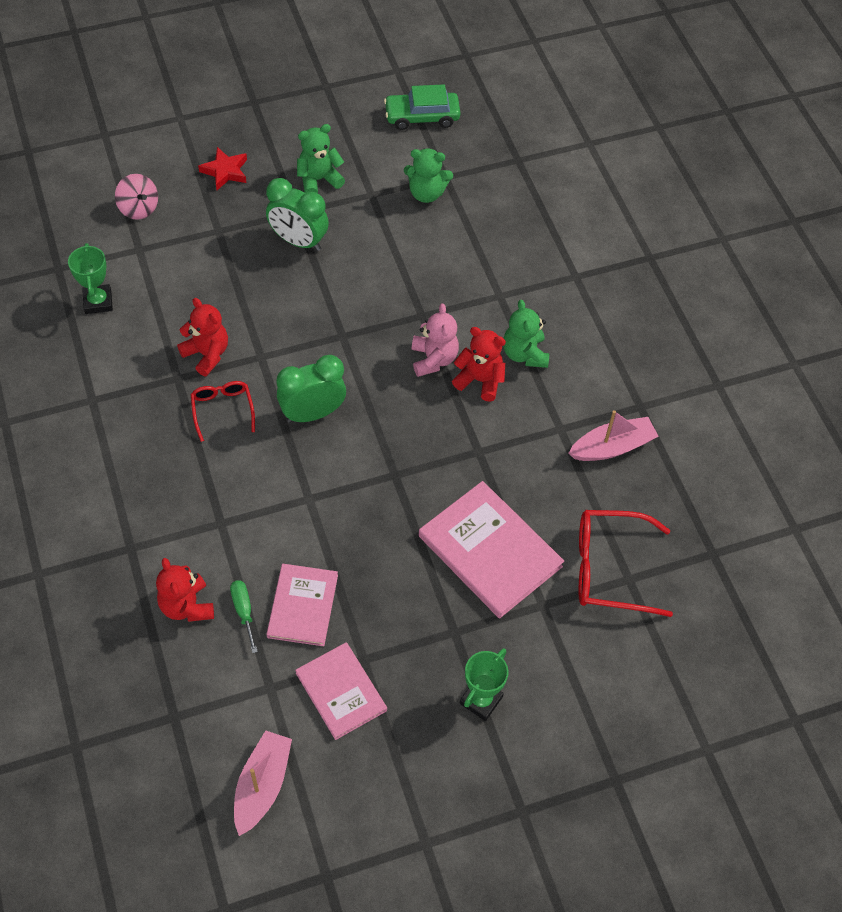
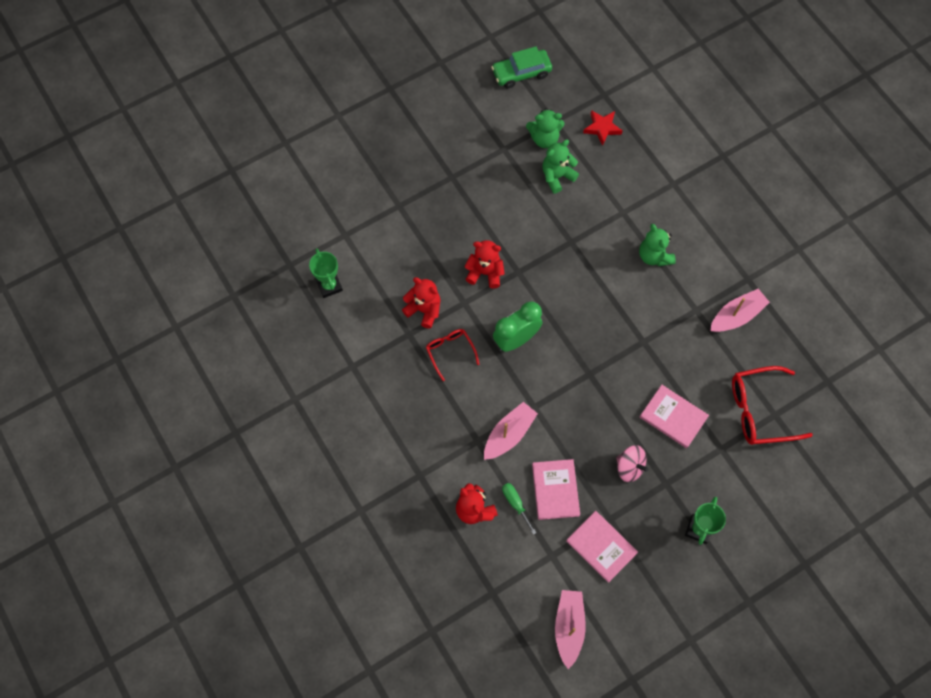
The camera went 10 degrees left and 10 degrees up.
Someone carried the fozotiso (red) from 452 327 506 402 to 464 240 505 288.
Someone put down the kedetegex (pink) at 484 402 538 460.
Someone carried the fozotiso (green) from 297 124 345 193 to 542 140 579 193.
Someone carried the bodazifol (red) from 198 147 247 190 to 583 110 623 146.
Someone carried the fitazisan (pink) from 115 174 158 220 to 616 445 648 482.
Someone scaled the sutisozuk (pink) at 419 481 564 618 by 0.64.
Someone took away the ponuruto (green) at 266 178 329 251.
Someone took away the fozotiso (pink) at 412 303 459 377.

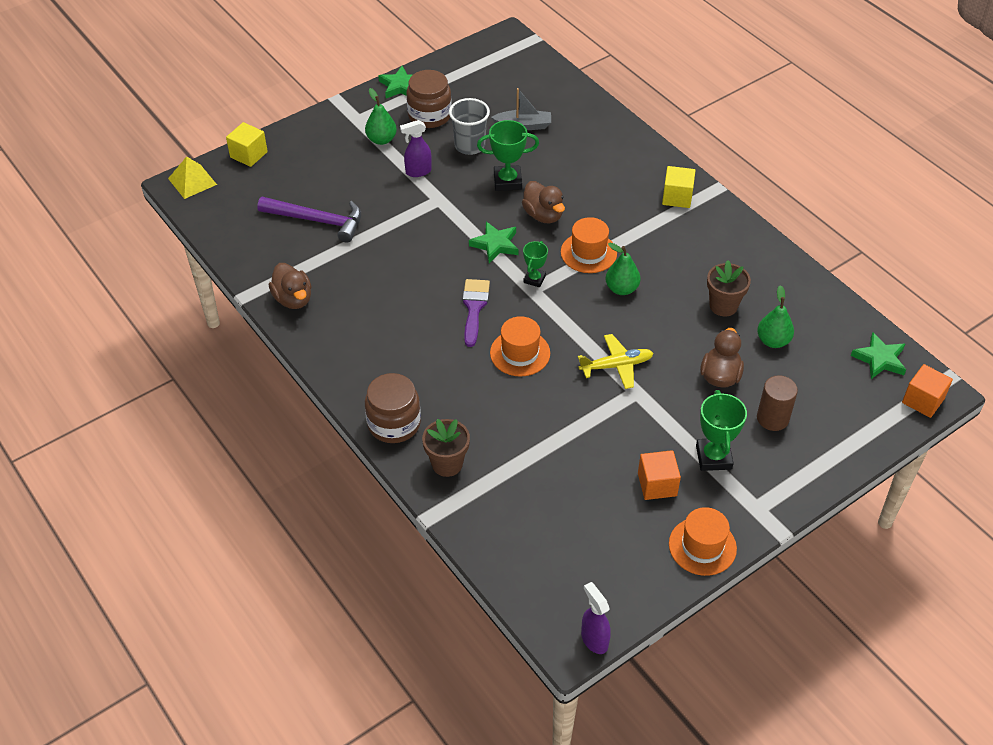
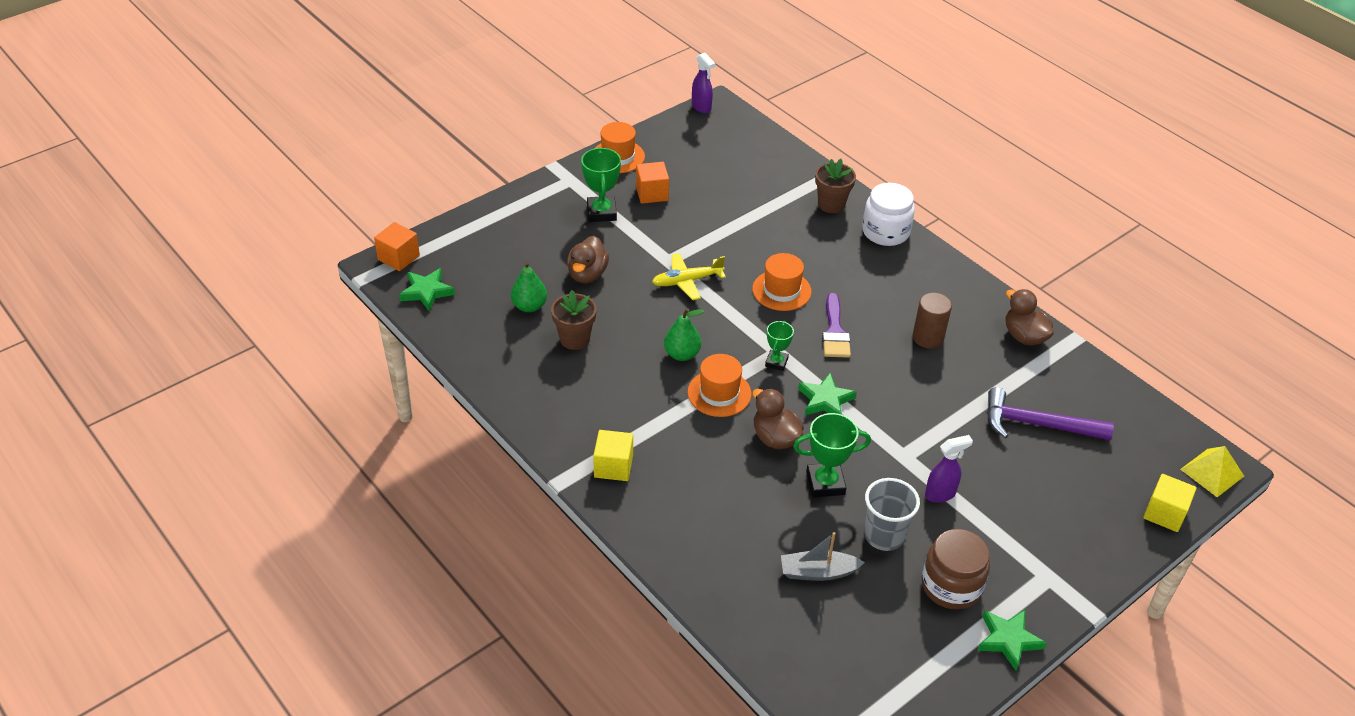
The camera went 175 degrees right and 5 degrees down.
Someone repainted the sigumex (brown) at 365 373 421 443, which became the sigumex (white) at 862 183 915 246.
Someone carried the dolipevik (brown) from 757 375 798 431 to 913 293 952 349.
Someone took away the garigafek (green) at 365 88 397 145.

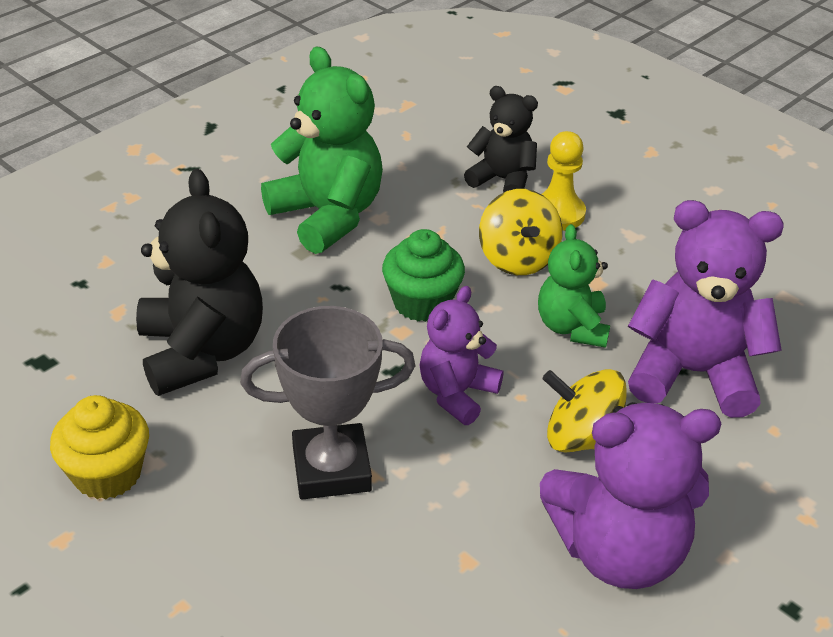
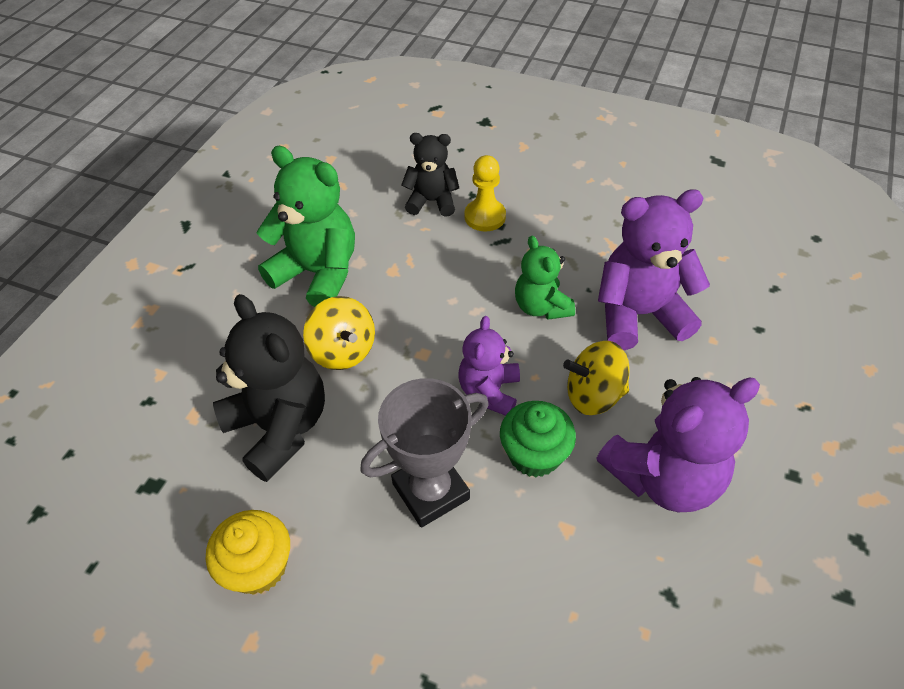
The camera went 20 degrees left and 10 degrees up.
Someone carried the fitazisan (yellow) from 479 189 562 275 to 303 296 375 370.
Someone carried the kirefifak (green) from 382 229 465 322 to 500 401 576 477.

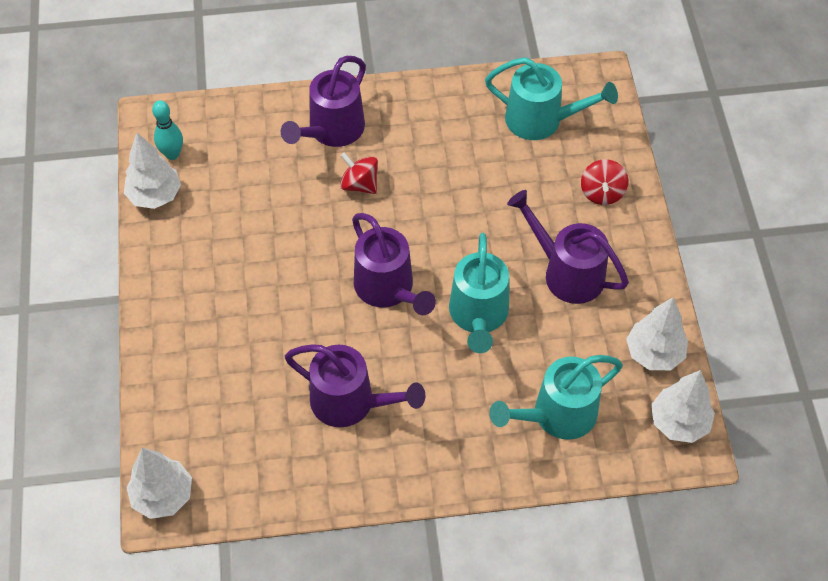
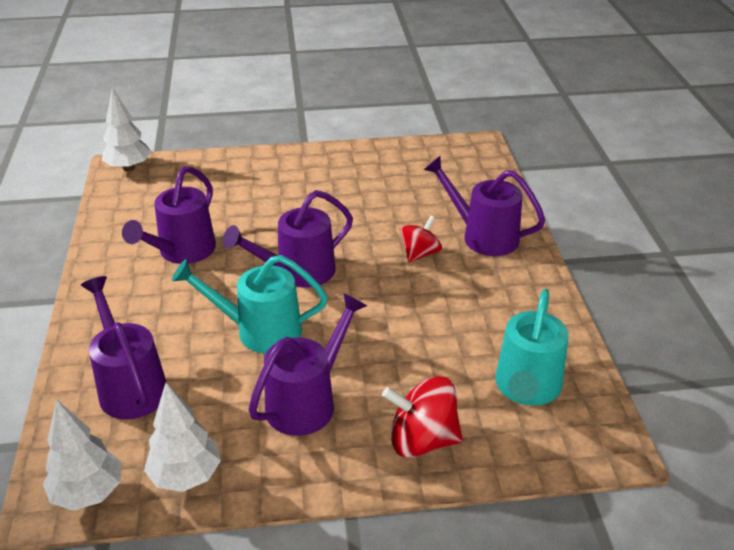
The camera went 90 degrees right and 20 degrees down.
Someone repainted the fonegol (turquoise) at 489 355 623 440, which became the fonegol (purple) at 81 276 167 420.
Someone scaled the fitazisan (red) at 581 159 628 205 by 1.51.
Someone took away the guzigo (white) at 124 132 181 209.
Someone took away the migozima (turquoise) at 152 100 183 160.

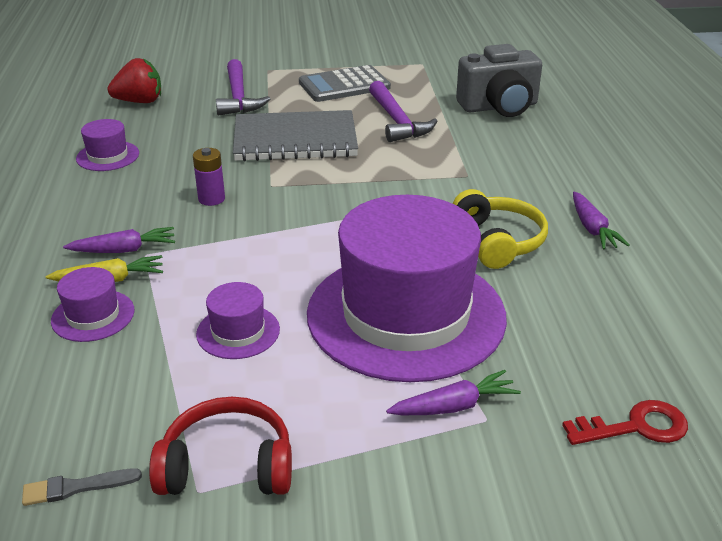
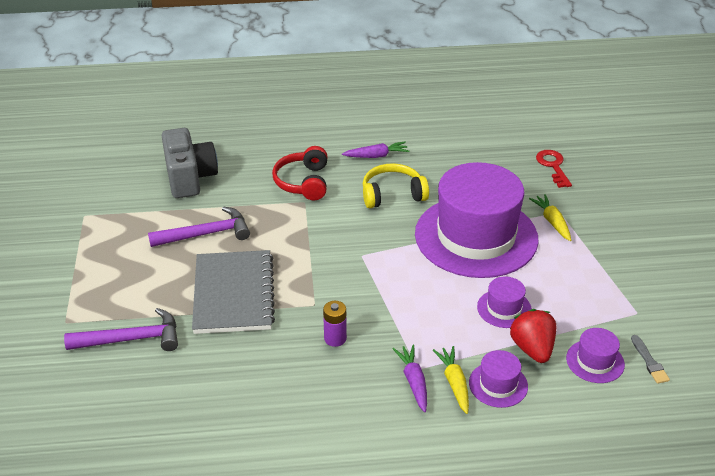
The camera went 90 degrees left and 5 degrees up.
Someone carried the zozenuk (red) from 149 397 292 495 to 272 146 327 200.
Someone carried the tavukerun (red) from 108 58 161 103 to 510 309 556 363.
Someone repainted the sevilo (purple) at 386 370 521 415, which became the sevilo (yellow) at 529 194 571 241.
Someone carried the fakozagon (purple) from 76 119 139 171 to 566 328 625 383.
Someone took away the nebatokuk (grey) at 299 65 391 102.

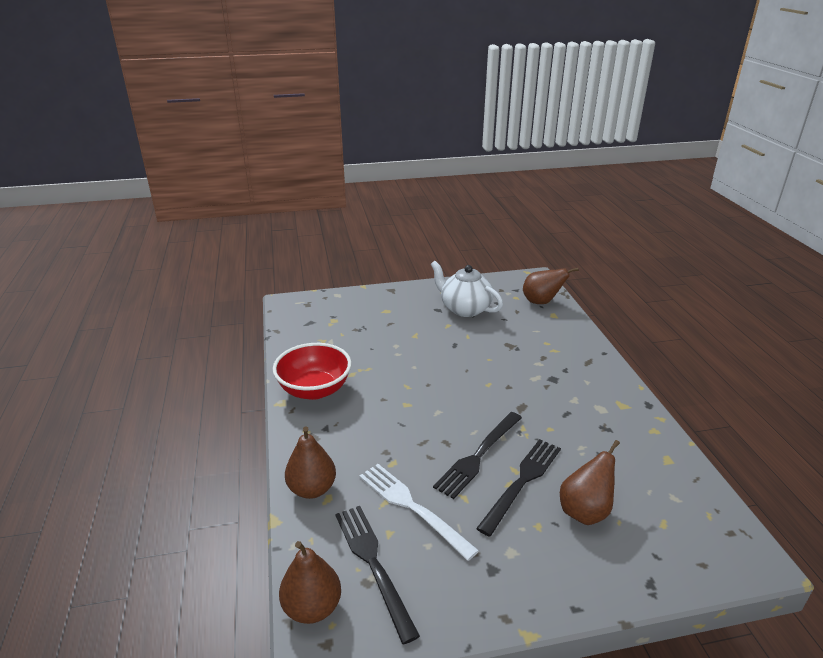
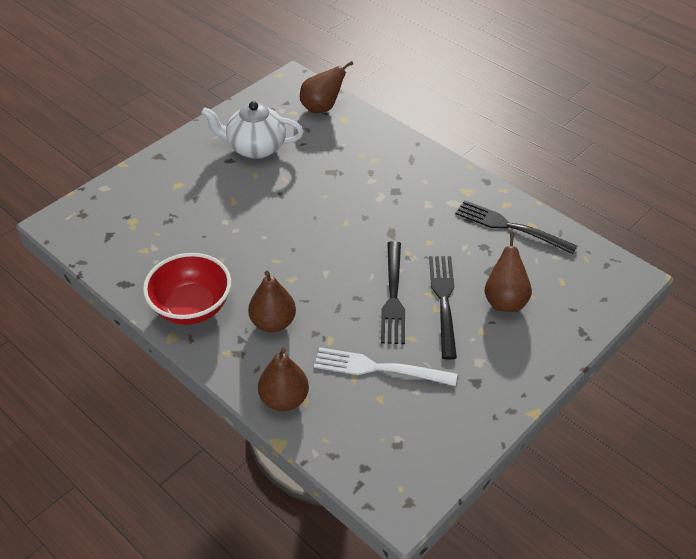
The camera went 35 degrees left and 15 degrees up.
Someone carried the garigafek (brown) from 279 541 341 624 to 248 271 296 332.
Someone carried the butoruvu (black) from 335 506 420 644 to 455 200 577 254.

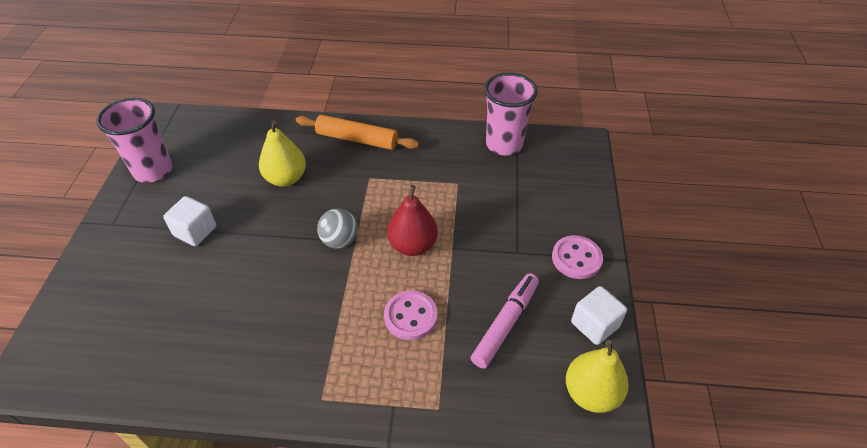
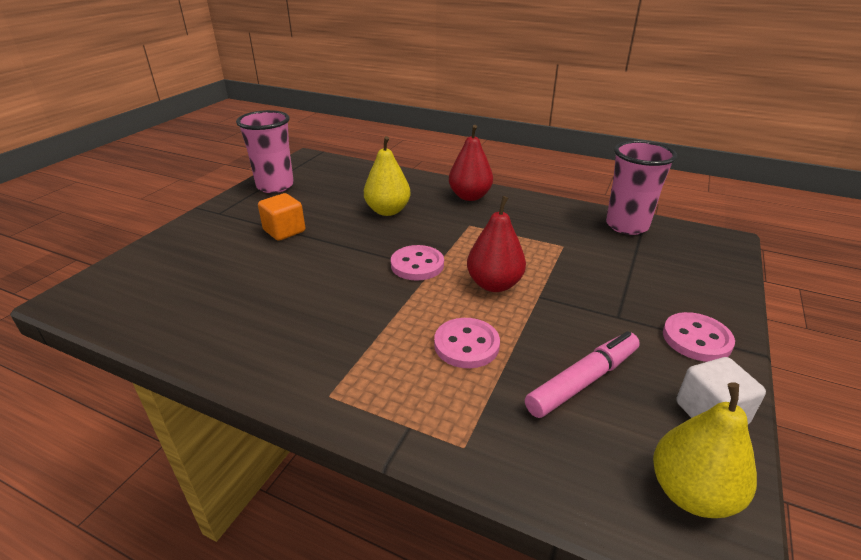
The camera went 20 degrees right and 15 degrees down.
Someone repainted the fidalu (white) at 163 196 216 246, which became the fidalu (orange) at 258 193 305 241.
Someone swapped the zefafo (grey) at 317 209 358 249 for the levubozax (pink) at 391 245 444 281.
Someone swapped the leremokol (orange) at 296 115 419 150 for the garigafek (red) at 449 125 493 201.

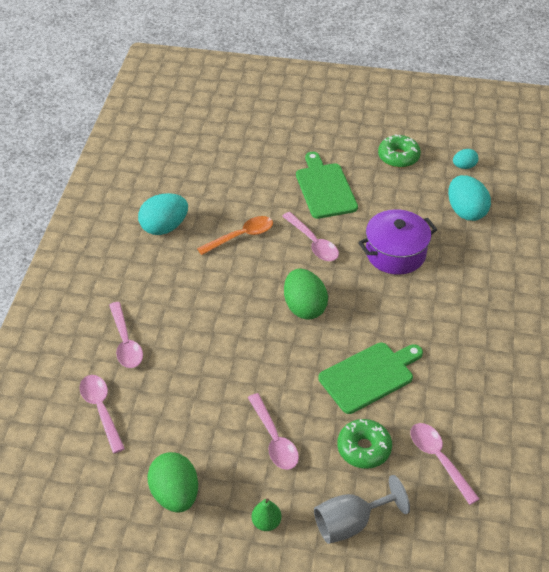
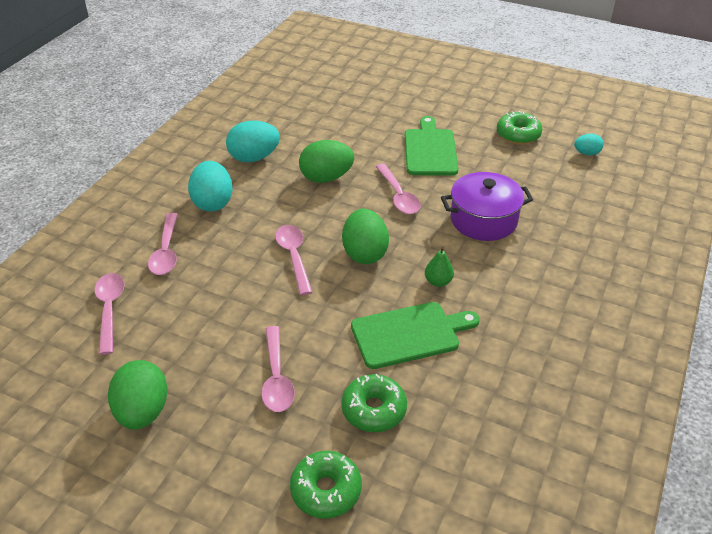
The camera went 15 degrees right and 5 degrees down.
Someone carried the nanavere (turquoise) from 448 175 491 221 to 188 161 233 211.
Someone carried the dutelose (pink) from 411 423 479 505 to 275 225 312 295.
Someone swapped the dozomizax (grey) at 314 475 410 544 for the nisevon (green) at 290 451 362 518.
Someone swapped the dutelose (orange) at 197 216 273 255 for the nanavere (green) at 299 140 354 183.
Someone carried the garigafek (green) from 252 498 282 531 to 425 246 454 287.

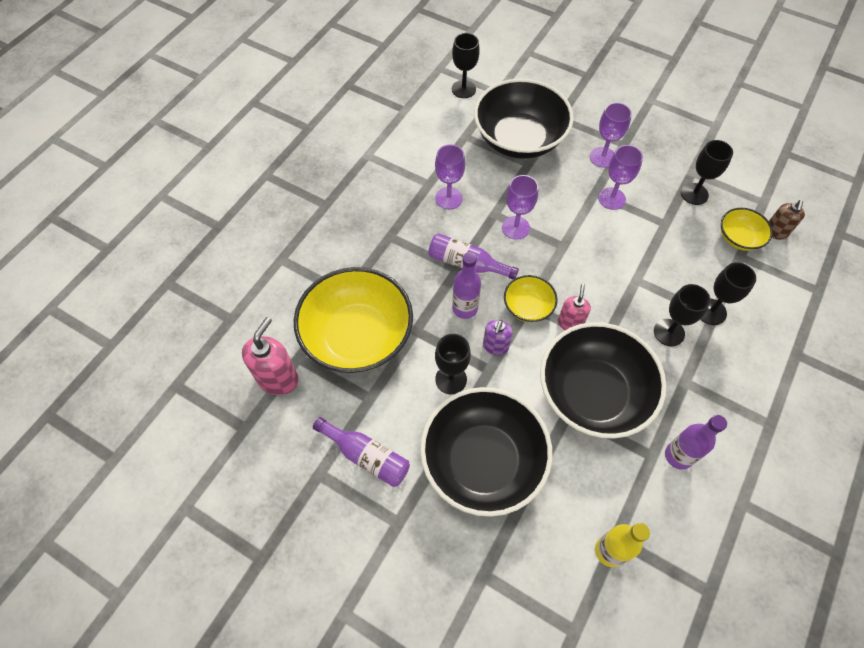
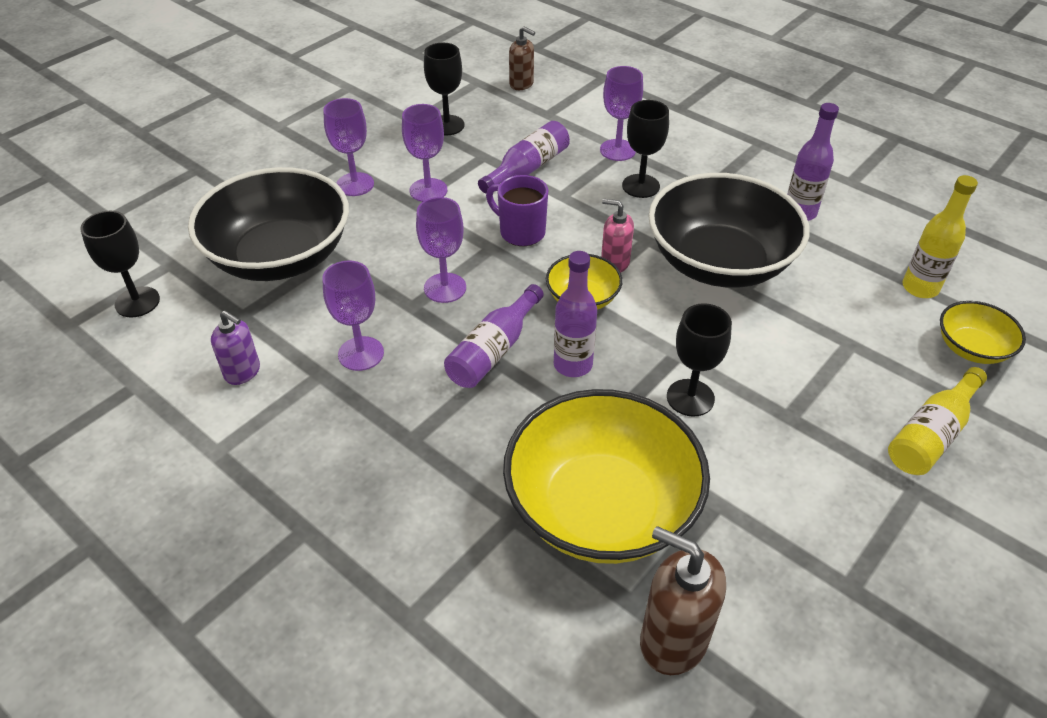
The camera went 80 degrees left and 15 degrees down.
Someone carried the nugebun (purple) from 483 320 512 356 to 211 311 260 385.
Someone carried the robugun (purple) from 313 417 410 487 to 478 121 570 193.
Someone put down the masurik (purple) at 486 175 548 246.
Someone repainted the dozomizax (black) at 701 262 756 325, which became the dozomizax (purple) at 600 66 643 161.
Someone repainted the nugebun (pink) at 242 317 298 395, which became the nugebun (brown) at 640 526 726 675.
Someone put down the robugun (yellow) at 888 367 987 475.
Someone carried the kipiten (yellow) from 721 208 773 251 to 940 301 1026 364.
Someone took away the kipiten (black) at 420 387 553 517.

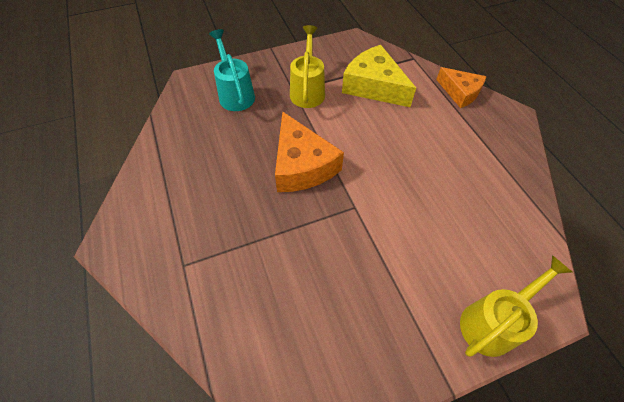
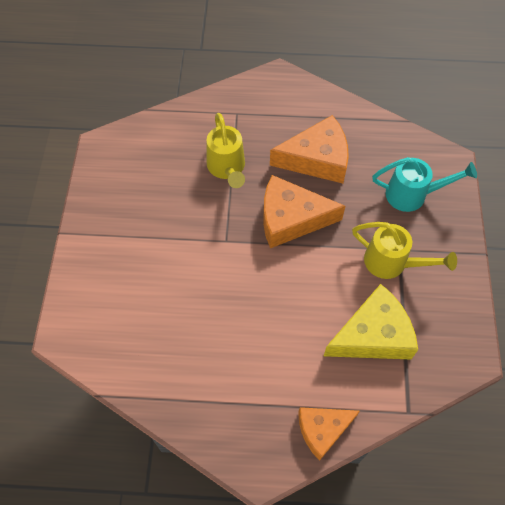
The camera went 115 degrees right and 5 degrees up.
Someone carried the fonegol (yellow) from 460 255 572 357 to 206 113 245 188.
Someone put down the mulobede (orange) at 270 115 349 183.

